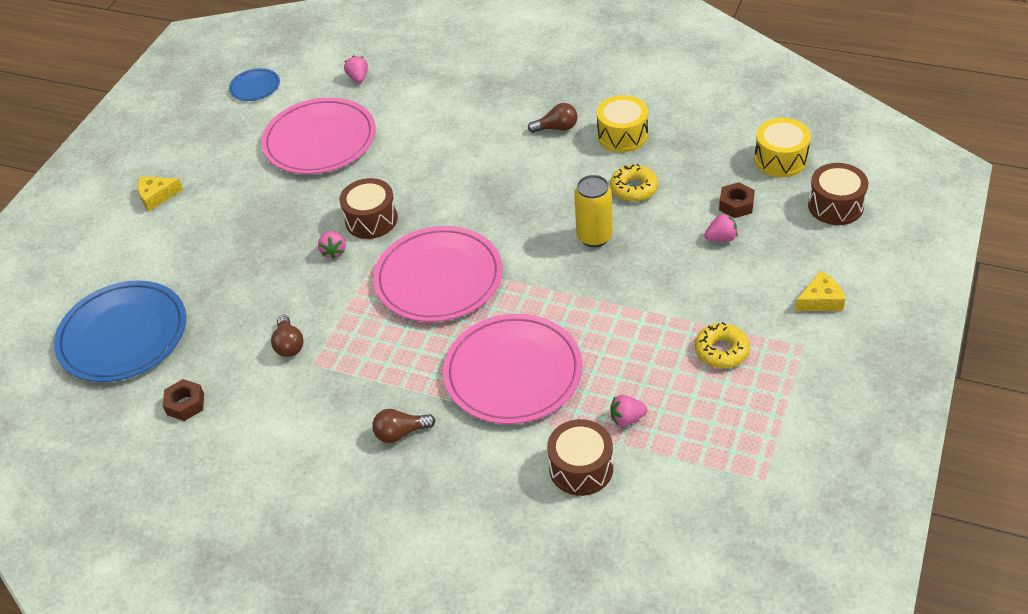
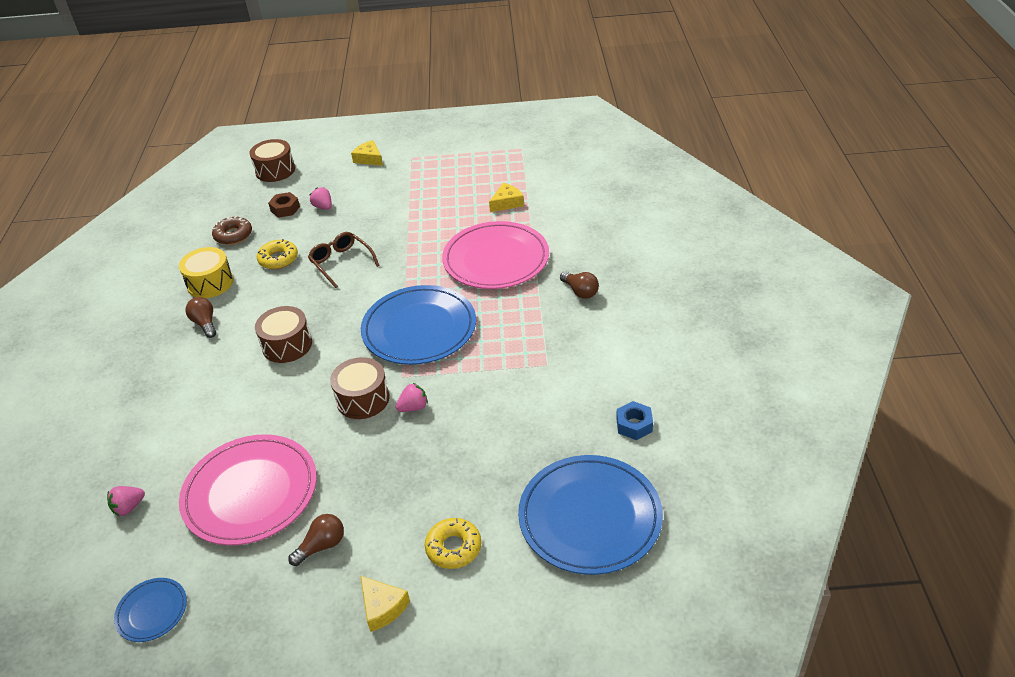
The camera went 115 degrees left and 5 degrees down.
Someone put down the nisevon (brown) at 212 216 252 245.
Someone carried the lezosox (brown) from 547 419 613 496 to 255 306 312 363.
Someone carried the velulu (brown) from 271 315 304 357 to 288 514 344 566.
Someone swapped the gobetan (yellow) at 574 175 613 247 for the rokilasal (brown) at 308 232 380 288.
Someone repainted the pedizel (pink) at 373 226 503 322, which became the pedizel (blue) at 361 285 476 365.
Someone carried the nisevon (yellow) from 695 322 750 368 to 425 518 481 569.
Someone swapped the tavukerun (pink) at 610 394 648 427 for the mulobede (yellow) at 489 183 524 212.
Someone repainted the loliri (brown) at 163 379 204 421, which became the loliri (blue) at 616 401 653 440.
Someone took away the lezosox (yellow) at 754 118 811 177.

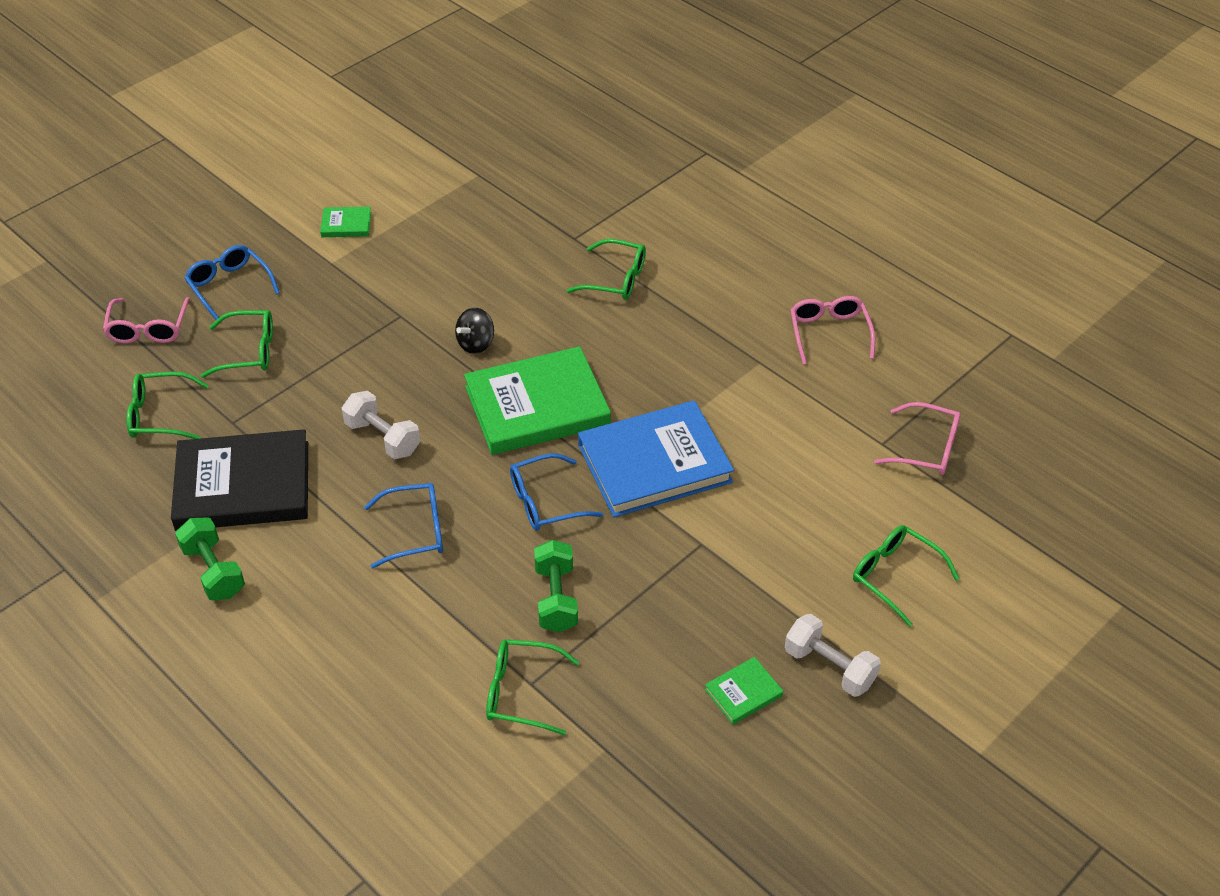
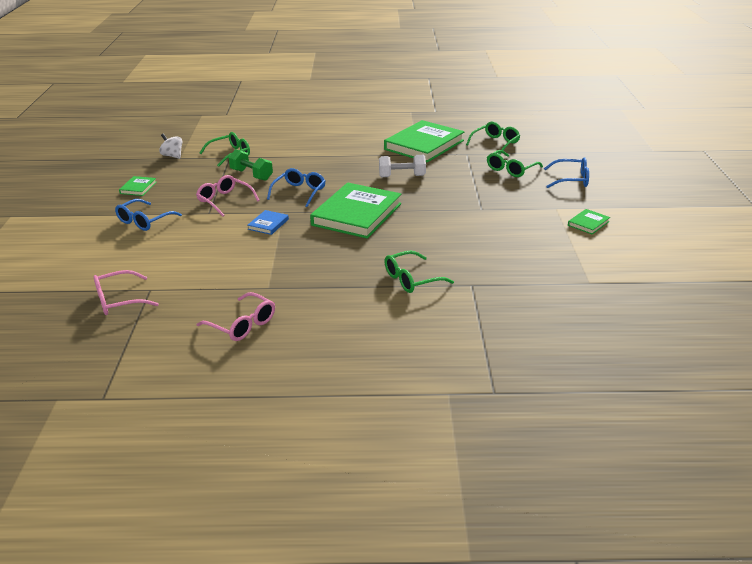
The camera went 135 degrees right and 15 degrees down.
Someone carried the rokilasal (blue) from 364 483 443 568 to 115 199 182 231.
Someone put down the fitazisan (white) at 159 134 182 159.
Someone carried the rokilasal (pink) from 103 297 190 343 to 196 175 260 217.
Someone scaled the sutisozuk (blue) at 578 400 734 517 by 0.43.
Someone repainted the sutisozuk (black) at 171 429 308 531, which became the sutisozuk (green) at 384 120 465 162.
Someone took away the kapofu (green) at 175 517 245 600.
Someone took away the fitazisan (black) at 455 307 494 354.
Someone took away the kapofu (white) at 785 614 881 697.
Someone took away the rokilasal (green) at 853 525 959 627.

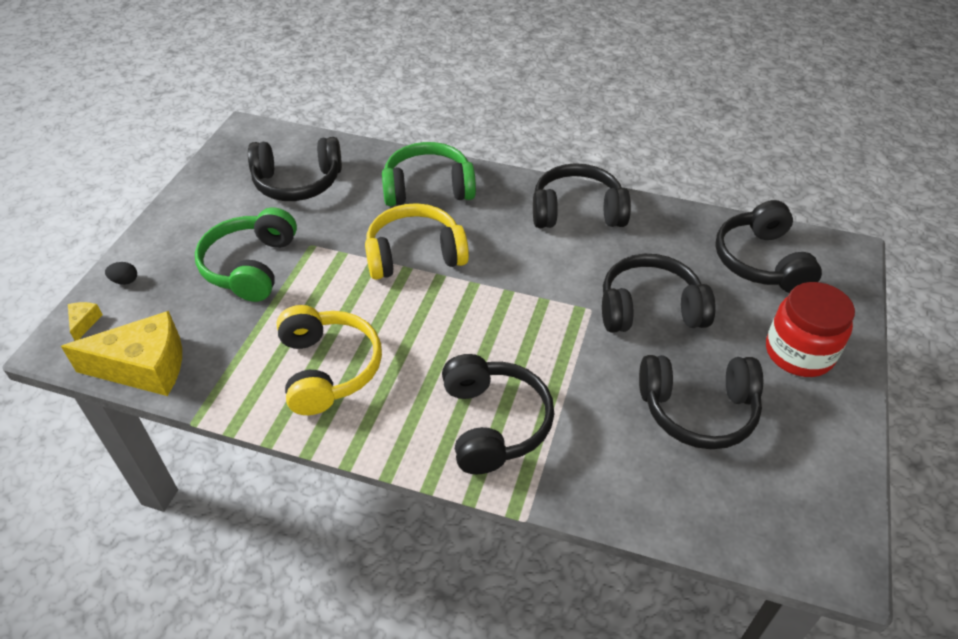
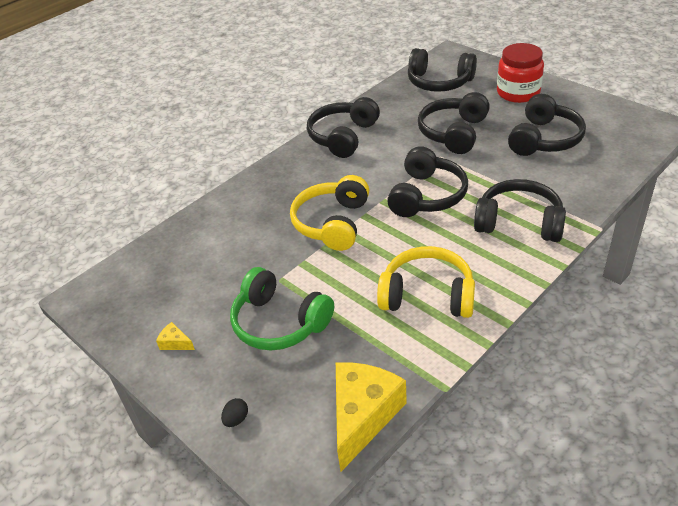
The camera went 60 degrees left and 5 degrees down.
Someone carried the mulobede (yellow) from 68 302 103 341 to 156 322 195 350.
Someone carried the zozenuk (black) from 248 137 342 201 to 387 146 468 217.
Someone took away the zozenuk (green) at 382 142 476 206.

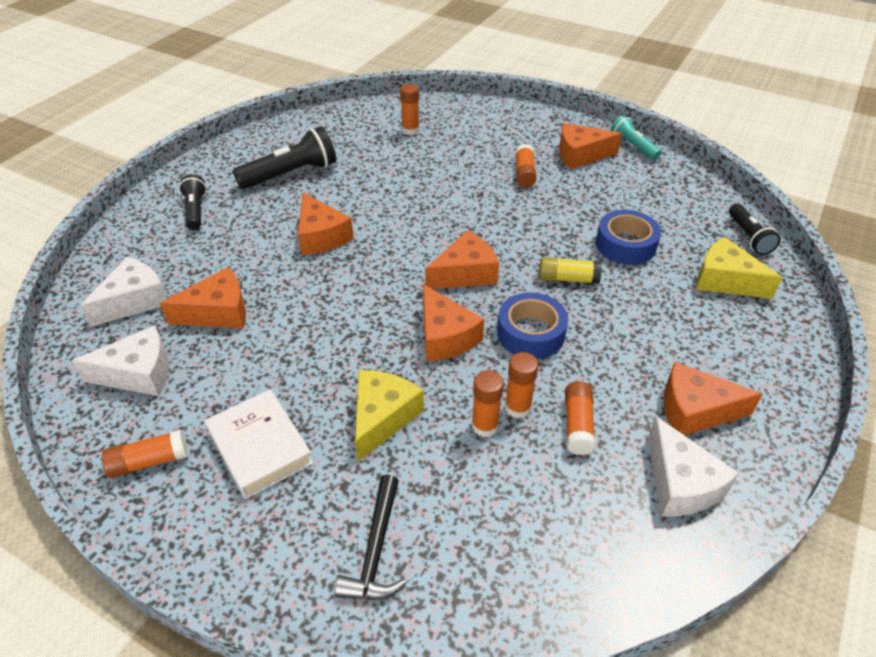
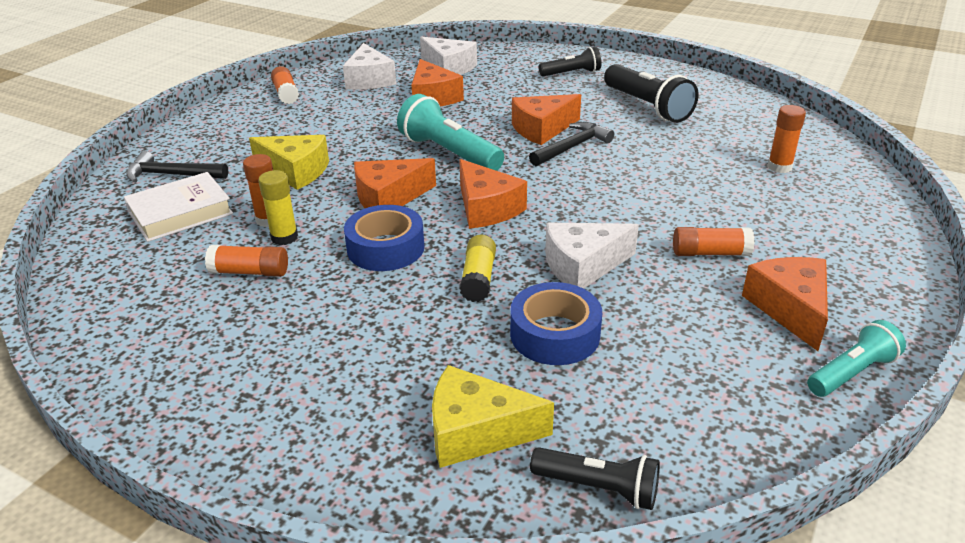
The camera went 90 degrees right and 10 degrees down.
Someone carried the sutisozuk (white) from 205 389 313 499 to 124 172 233 242.
Someone repainted the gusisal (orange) at 505 352 538 418, which became the gusisal (yellow) at 258 170 298 245.
Someone put down the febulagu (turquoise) at 397 94 504 171.
Someone rotated the mulobede (yellow) at 696 237 782 299 by 120 degrees counterclockwise.
Someone put down the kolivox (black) at 529 122 614 166.
Someone rotated the febulagu (black) at 729 204 780 255 by 150 degrees counterclockwise.
Someone carried the mulobede (white) from 648 416 739 517 to 545 222 639 289.
Someone took away the mulobede (orange) at 664 362 763 435.

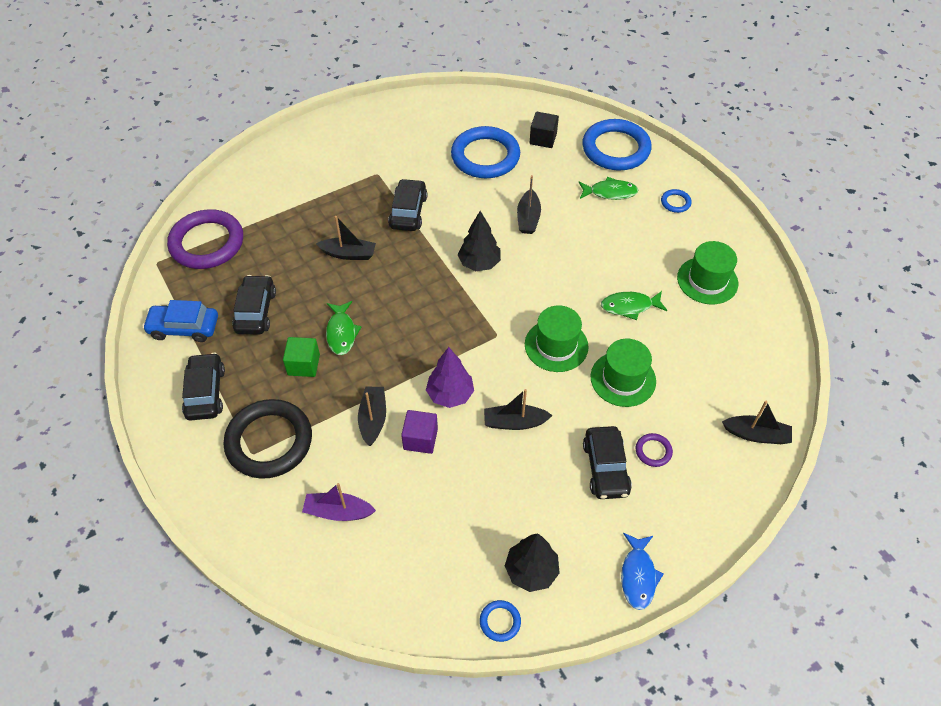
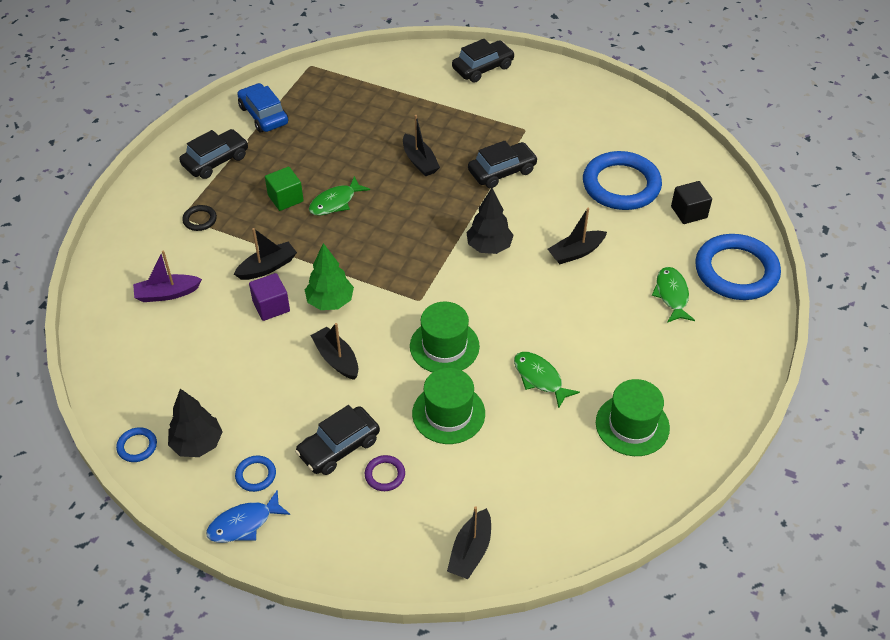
The camera went 55 degrees right and 5 degrees down.
Someone rotated the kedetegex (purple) at 302 483 376 521 by 75 degrees counterclockwise.
Someone scaled the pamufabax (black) at 224 399 312 479 by 0.42.
Someone carried the pamufabax (blue) from 661 189 692 213 to 235 455 276 492.
Someone repainted the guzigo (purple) at 426 347 474 408, which became the guzigo (green) at 305 243 354 310.
Someone rotated the kedetegex (black) at 722 401 792 444 by 45 degrees clockwise.
Someone carried the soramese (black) from 232 275 276 334 to 452 39 515 83.
Someone rotated the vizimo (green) at 579 177 638 200 by 150 degrees counterclockwise.
Someone took away the pamufabax (purple) at 167 209 243 269.

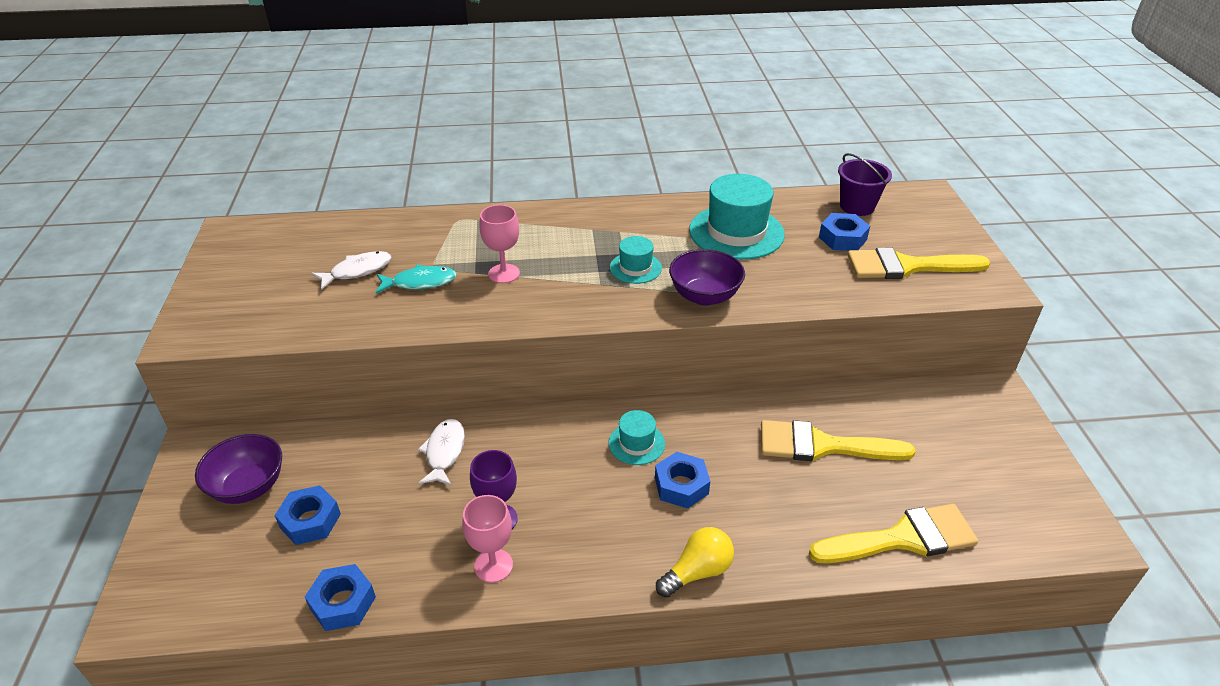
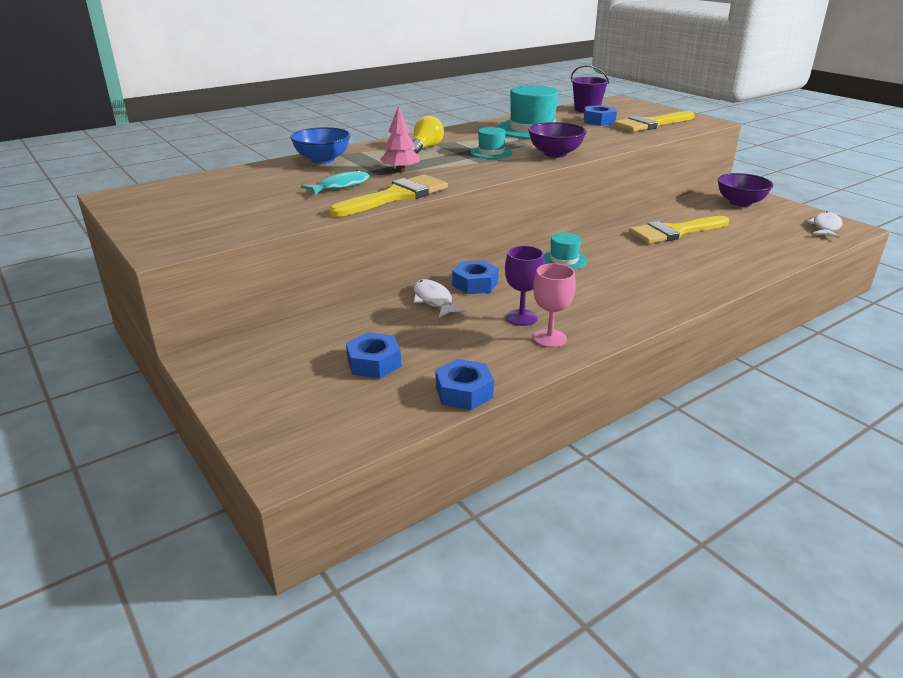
The camera went 30 degrees left and 10 degrees down.
Someone put down the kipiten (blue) at 290 127 351 164.
Someone carried the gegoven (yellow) from 809 504 978 563 to 329 174 448 217.
Someone swapped the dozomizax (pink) at 480 205 520 283 for the guzigo (pink) at 380 106 420 173.
Someone carried the velulu (yellow) from 656 527 734 597 to 412 116 444 154.
Someone carried the loliri (blue) from 655 452 710 509 to 452 260 499 294.
Someone carried the kipiten (purple) from 195 434 282 504 to 717 173 773 207.
Someone carried the vizimo (white) from 311 251 392 290 to 807 211 843 238.

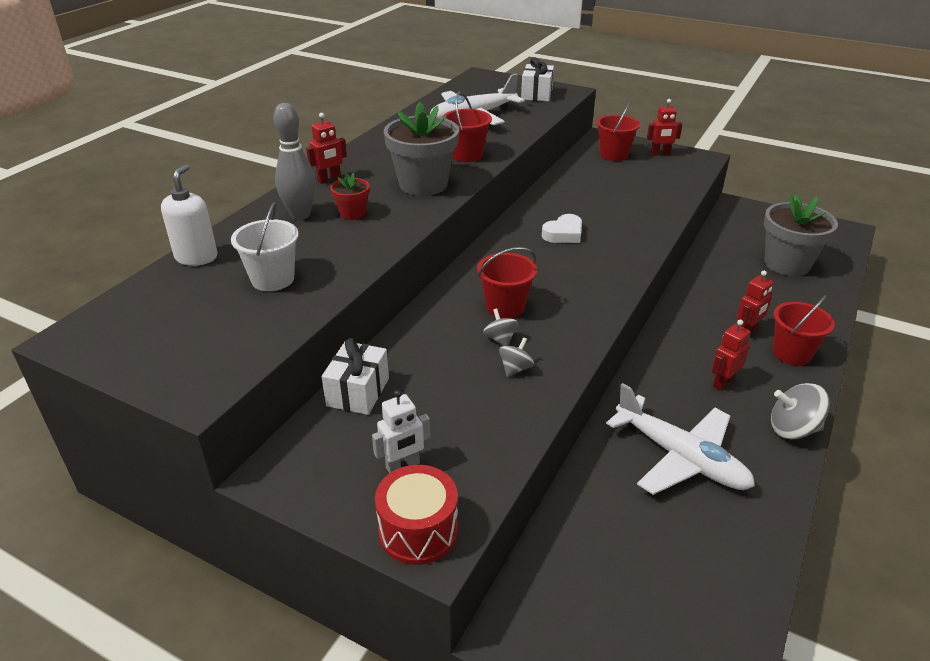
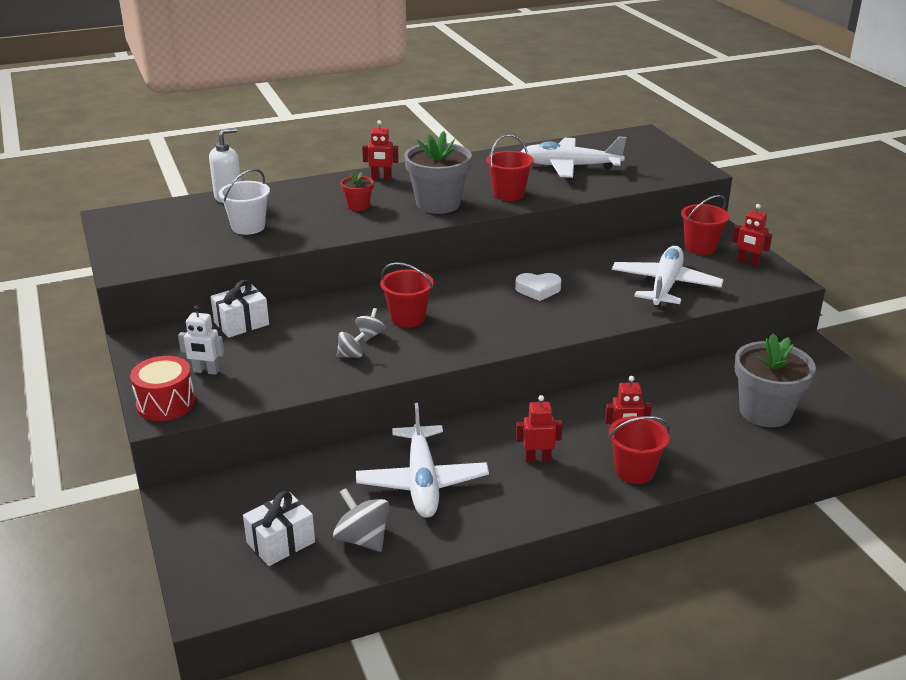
The camera went 40 degrees right and 5 degrees down.
Someone carried the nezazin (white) from 521 57 554 101 to 243 491 315 566.
Someone carried the fitazisan (grey) from 771 383 830 439 to 333 488 389 552.
Someone put down the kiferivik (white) at 612 246 723 307.
Someone took away the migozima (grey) at 274 103 316 220.

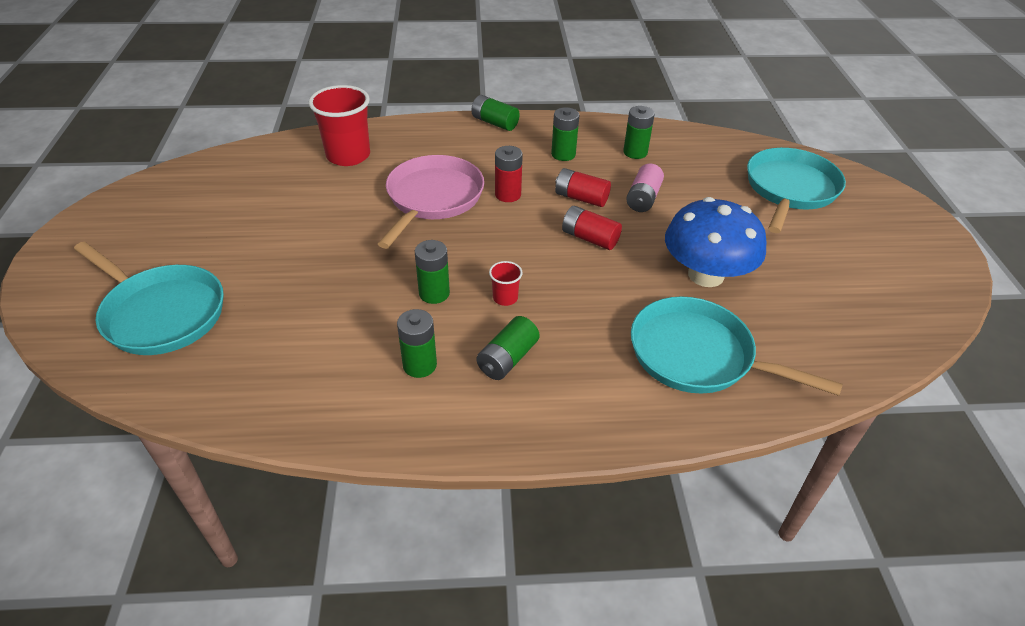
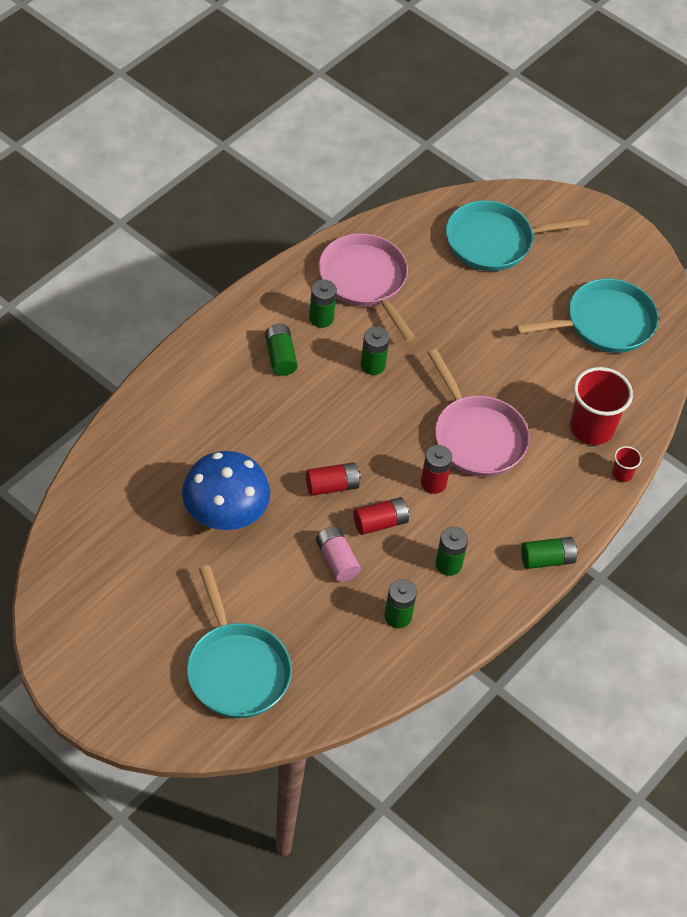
The camera went 130 degrees right and 10 degrees up.
Someone put down the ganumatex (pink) at 319 233 415 342.
Someone carried the ganumatex (turquoise) from 631 297 843 396 to 516 278 659 353.
Someone carried the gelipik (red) from 489 261 523 306 to 612 446 642 482.

